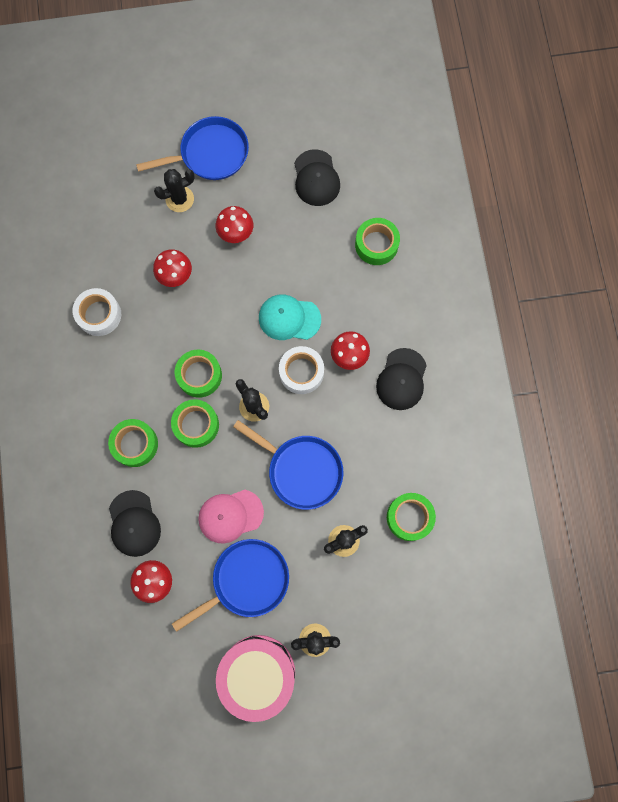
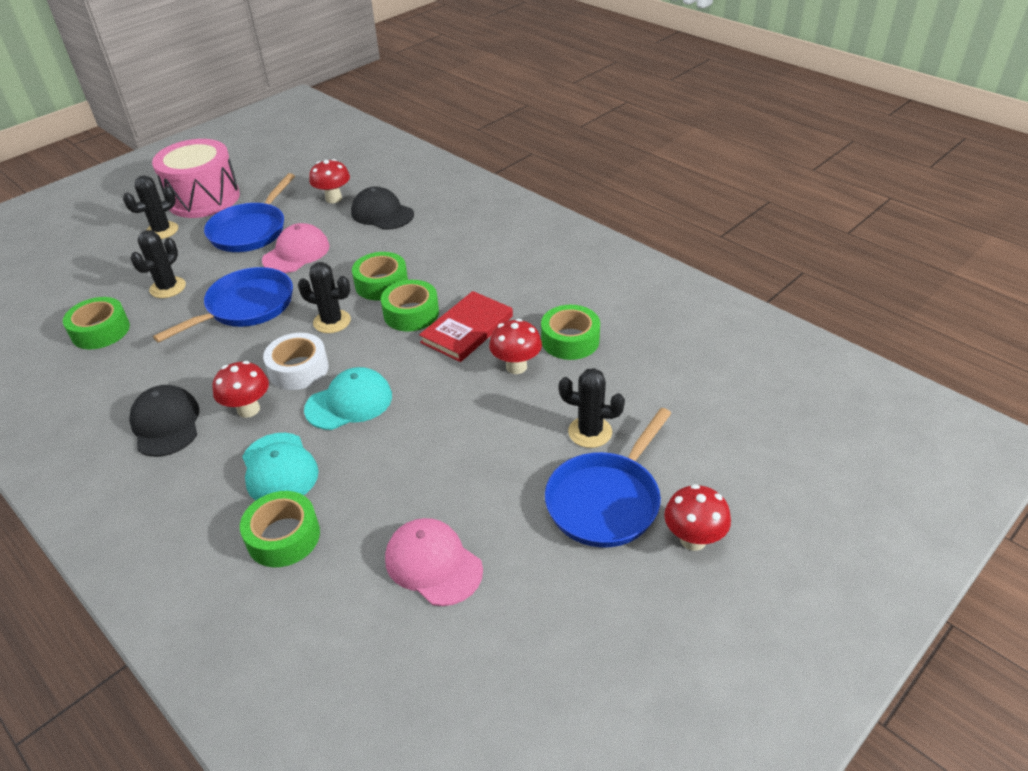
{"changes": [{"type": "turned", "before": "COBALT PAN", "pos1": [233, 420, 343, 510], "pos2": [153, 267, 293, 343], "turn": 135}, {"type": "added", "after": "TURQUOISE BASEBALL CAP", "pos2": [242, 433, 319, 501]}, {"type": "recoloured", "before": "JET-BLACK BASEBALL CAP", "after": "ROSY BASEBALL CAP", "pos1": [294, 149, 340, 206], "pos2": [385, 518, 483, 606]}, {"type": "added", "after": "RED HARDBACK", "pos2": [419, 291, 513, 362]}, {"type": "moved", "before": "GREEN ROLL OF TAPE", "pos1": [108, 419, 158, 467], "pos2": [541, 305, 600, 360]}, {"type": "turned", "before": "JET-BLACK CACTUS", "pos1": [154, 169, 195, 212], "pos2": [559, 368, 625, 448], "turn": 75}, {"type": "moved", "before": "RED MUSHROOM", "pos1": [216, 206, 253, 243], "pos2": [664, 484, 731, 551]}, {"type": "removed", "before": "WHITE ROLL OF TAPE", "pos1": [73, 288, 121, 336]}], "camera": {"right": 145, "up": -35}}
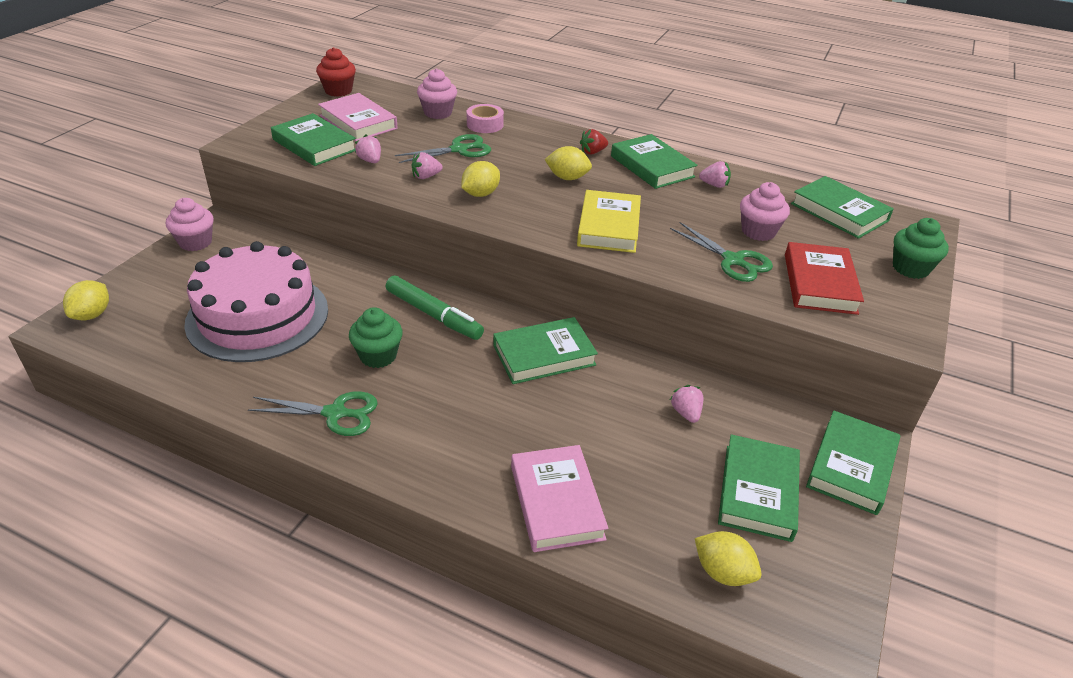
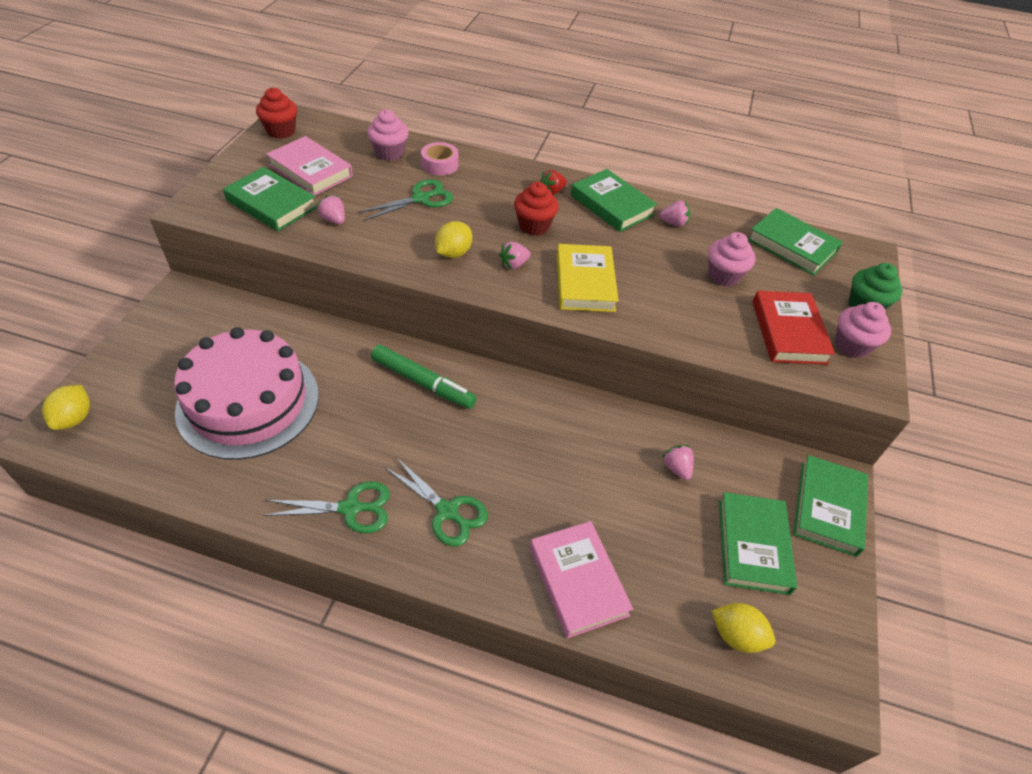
{"changes": [{"type": "moved", "before": "GREEN PAIR OF SCISSORS", "pos1": [670, 222, 773, 282], "pos2": [385, 457, 488, 547]}, {"type": "moved", "before": "ROSY BERRY", "pos1": [412, 152, 443, 179], "pos2": [499, 242, 531, 269]}, {"type": "replaced", "before": "YELLOW CITRUS FRUIT", "after": "RED CUPCAKE", "pos1": [545, 146, 592, 180], "pos2": [514, 182, 559, 235]}, {"type": "moved", "before": "ROSY CUPCAKE", "pos1": [166, 198, 214, 251], "pos2": [835, 302, 891, 358]}, {"type": "removed", "before": "GREEN CUPCAKE", "pos1": [349, 307, 403, 368]}, {"type": "removed", "before": "GREEN HARDBACK", "pos1": [493, 317, 598, 384]}], "camera": {"right": -10, "up": 10}}
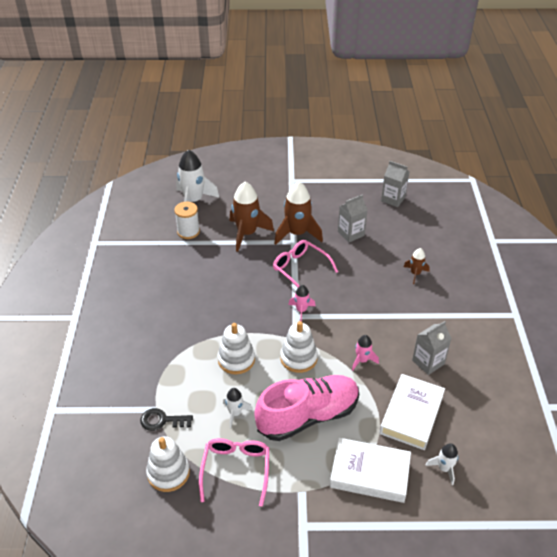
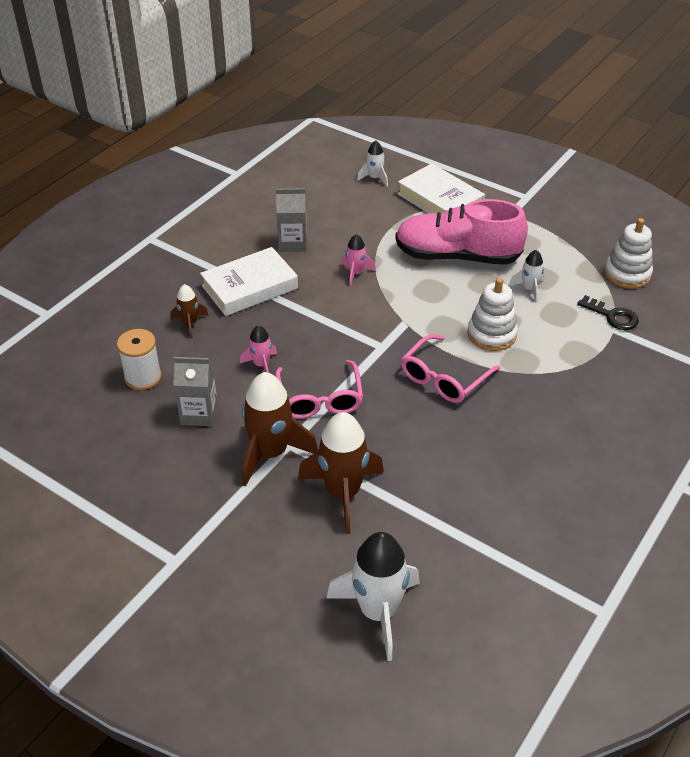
{"changes": [{"type": "moved", "before": "WHITE BOBBIN", "pos1": [174, 202, 200, 239], "pos2": [117, 329, 162, 390]}, {"type": "moved", "before": "WHITE HARDBACK", "pos1": [379, 374, 445, 450], "pos2": [200, 247, 298, 316]}, {"type": "moved", "before": "ROSY TOY ROCKET", "pos1": [288, 285, 315, 322], "pos2": [240, 325, 277, 373]}, {"type": "moved", "before": "ROSY SPECTACLES", "pos1": [199, 438, 269, 506], "pos2": [401, 334, 500, 403]}, {"type": "removed", "before": "WHITE RING STACKER", "pos1": [280, 321, 318, 373]}, {"type": "removed", "before": "GREY MILK CARTON", "pos1": [381, 161, 409, 207]}], "camera": {"right": -145, "up": 0}}
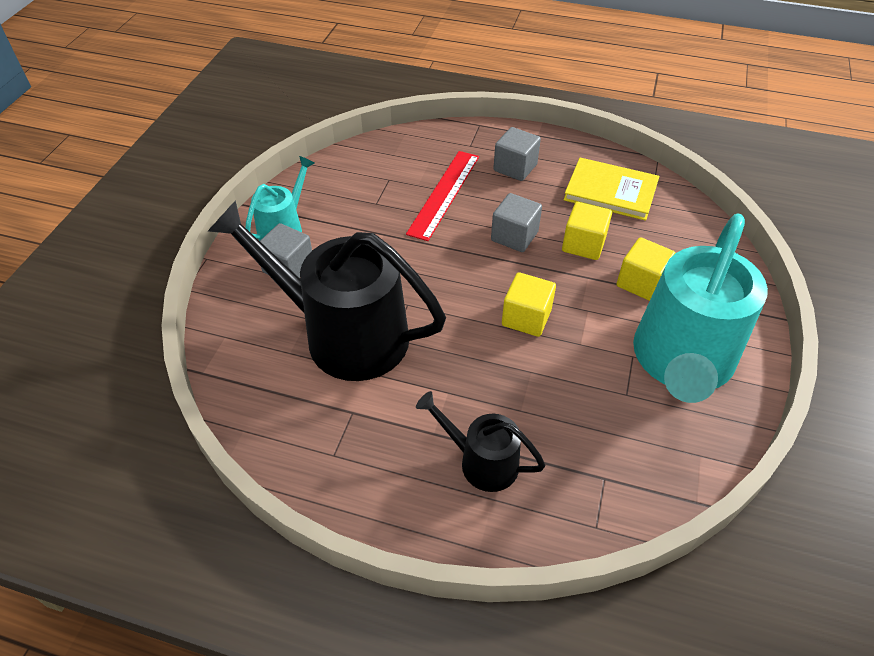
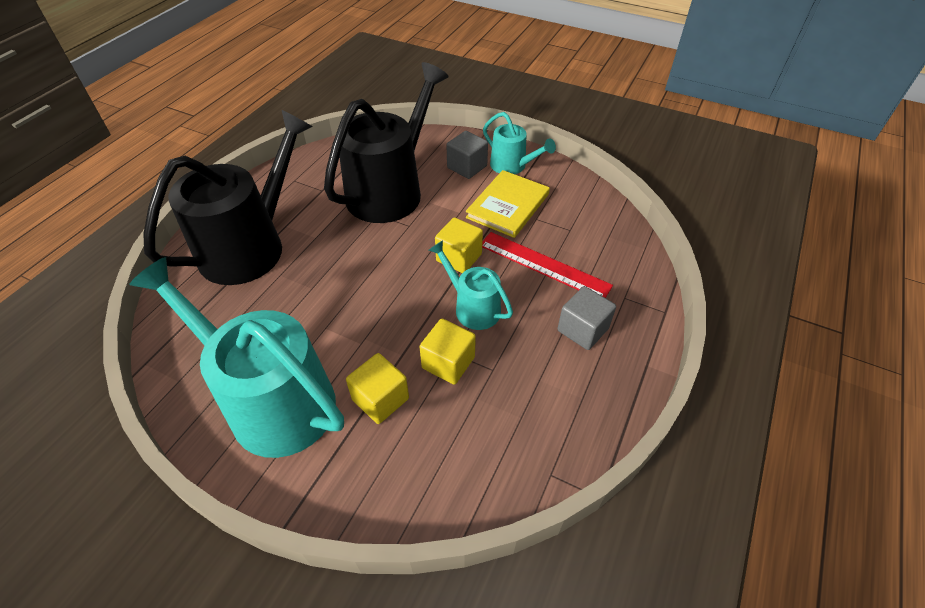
{"changes": [{"type": "resized", "before": "JET-BLACK SPRINKLING CAN", "pos1": [416, 391, 545, 492], "pos2": [143, 110, 313, 285], "scale": 2.0}, {"type": "replaced", "before": "GREY BLOCK", "after": "TURQUOISE SPRINKLING CAN", "pos1": [491, 193, 542, 252], "pos2": [429, 240, 513, 330]}, {"type": "moved", "before": "YELLOW BLOCK", "pos1": [502, 272, 556, 337], "pos2": [435, 217, 483, 273]}, {"type": "moved", "before": "YELLOW HARDBACK", "pos1": [564, 158, 659, 221], "pos2": [466, 170, 550, 238]}], "camera": {"right": 100, "up": 0}}
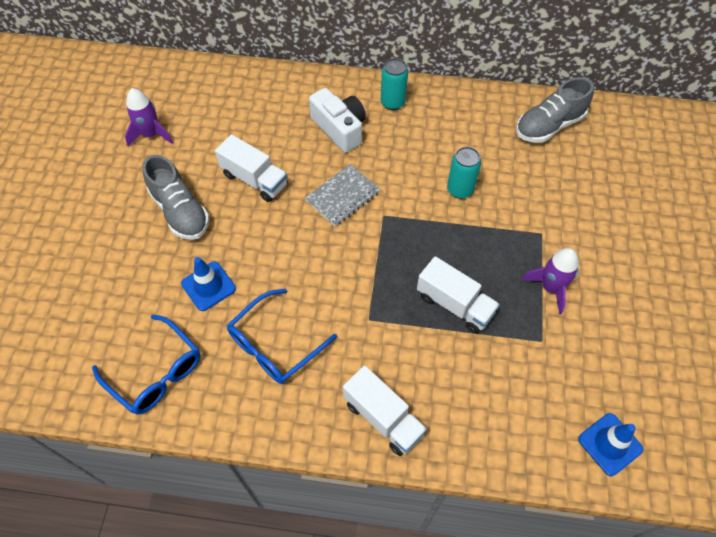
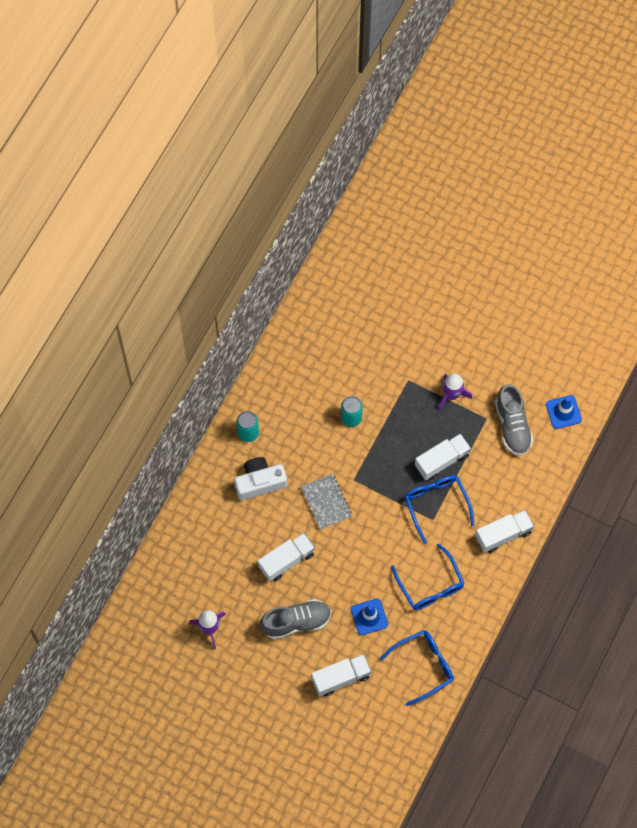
{"changes": [{"type": "added", "after": "WHITE LORRY", "pos2": [311, 654, 371, 696]}, {"type": "added", "after": "COBALT SPECTACLES", "pos2": [405, 475, 474, 544]}, {"type": "moved", "before": "GREY SNEAKER", "pos1": [516, 77, 594, 143], "pos2": [495, 384, 533, 456]}], "camera": {"right": -70, "up": 10}}
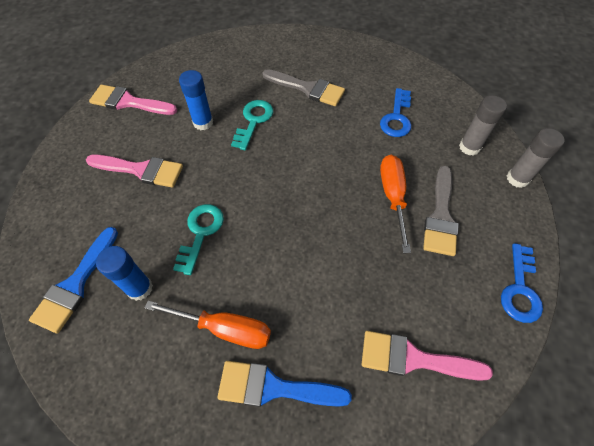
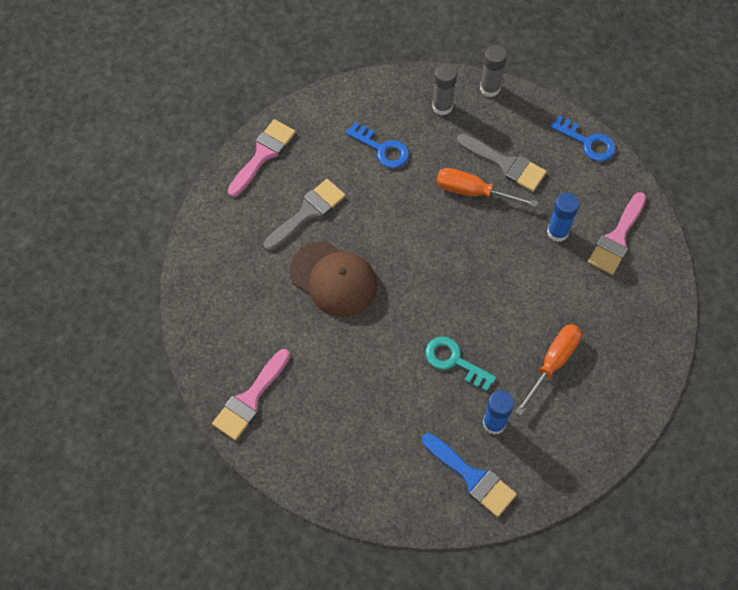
{"changes": [{"type": "moved", "before": "ROSY PAINTBRUSH", "pos1": [86, 154, 183, 188], "pos2": [228, 119, 296, 197]}, {"type": "replaced", "before": "TURQUOISE DOOR KEY", "after": "RUSSET BASEBALL CAP", "pos1": [231, 100, 273, 150], "pos2": [290, 241, 377, 317]}, {"type": "moved", "before": "COBALT GLUE STICK", "pos1": [179, 70, 213, 130], "pos2": [547, 193, 579, 242]}, {"type": "removed", "before": "COBALT PAINTBRUSH", "pos1": [217, 361, 352, 407]}], "camera": {"right": -70, "up": 5}}
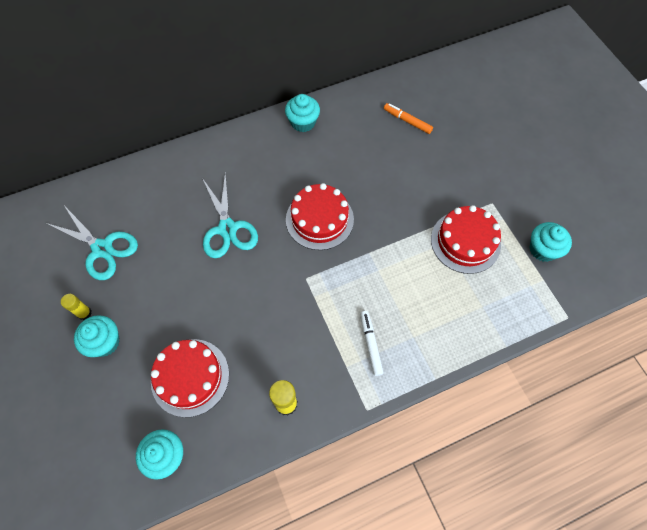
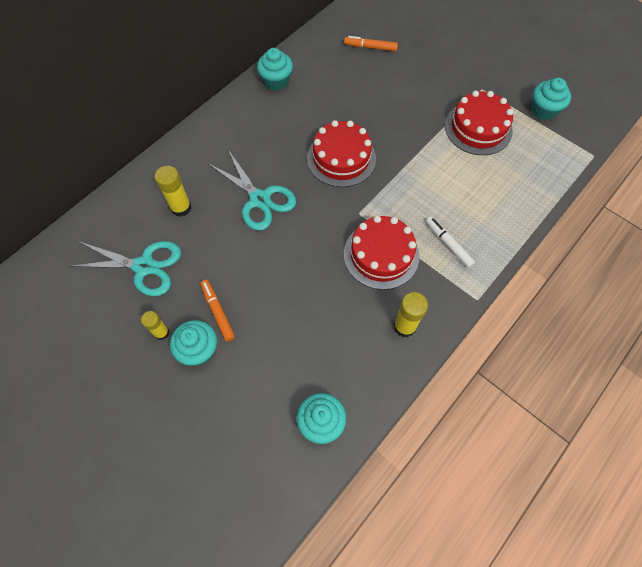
{"changes": [{"type": "added", "after": "YELLOW GLUE STICK", "pos2": [155, 166, 192, 217]}, {"type": "added", "after": "ORANGE FELT PEN", "pos2": [200, 280, 235, 341]}, {"type": "moved", "before": "RED GATEAU", "pos1": [151, 339, 229, 417], "pos2": [344, 215, 419, 290]}], "camera": {"right": -25, "up": 0}}
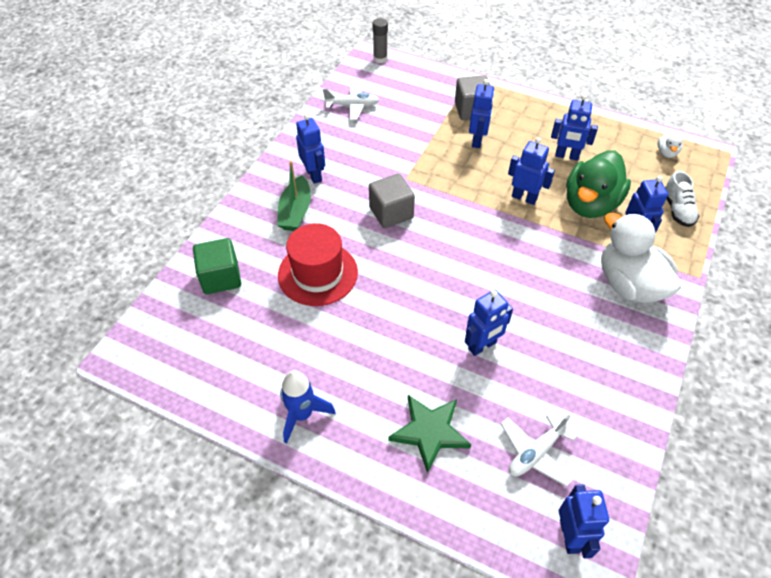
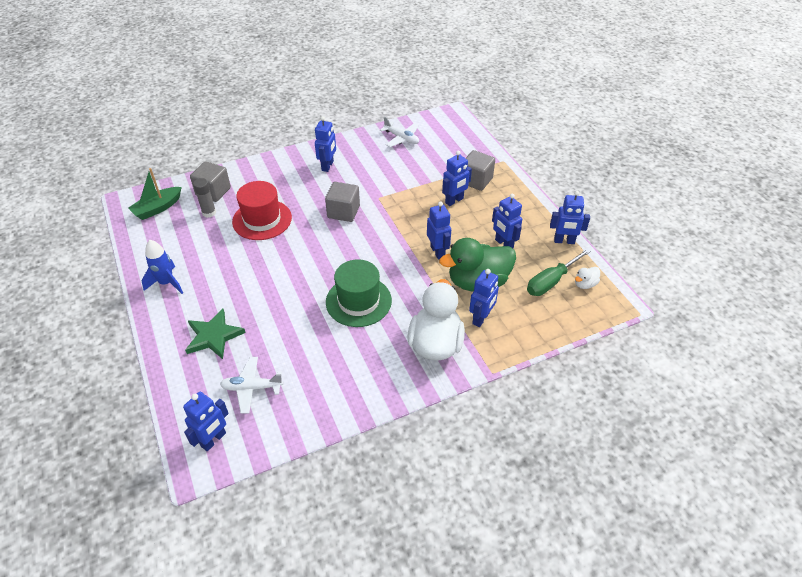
{"changes": [{"type": "moved", "before": "GREEN BOAT", "pos1": [277, 161, 311, 231], "pos2": [128, 168, 182, 220]}, {"type": "recoloured", "before": "GREEN BLOCK", "after": "GREY BLOCK", "pos1": [193, 238, 241, 294], "pos2": [190, 161, 231, 202]}, {"type": "moved", "before": "GREY GLUE STICK", "pos1": [373, 18, 388, 63], "pos2": [193, 178, 216, 218]}, {"type": "added", "after": "GREEN TOP HAT", "pos2": [326, 259, 392, 327]}, {"type": "added", "after": "GREEN FLAT SCREWDRIVER", "pos2": [527, 248, 591, 296]}, {"type": "moved", "before": "COBALT TOY ROBOT", "pos1": [465, 290, 513, 356], "pos2": [550, 191, 590, 244]}, {"type": "removed", "before": "WHITE SNEAKER", "pos1": [665, 171, 699, 227]}], "camera": {"right": 40, "up": -5}}
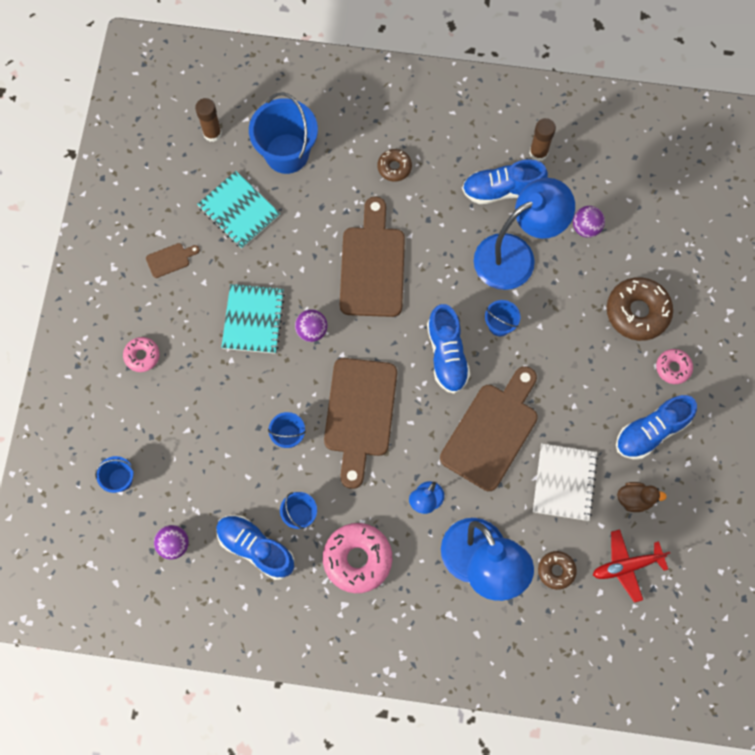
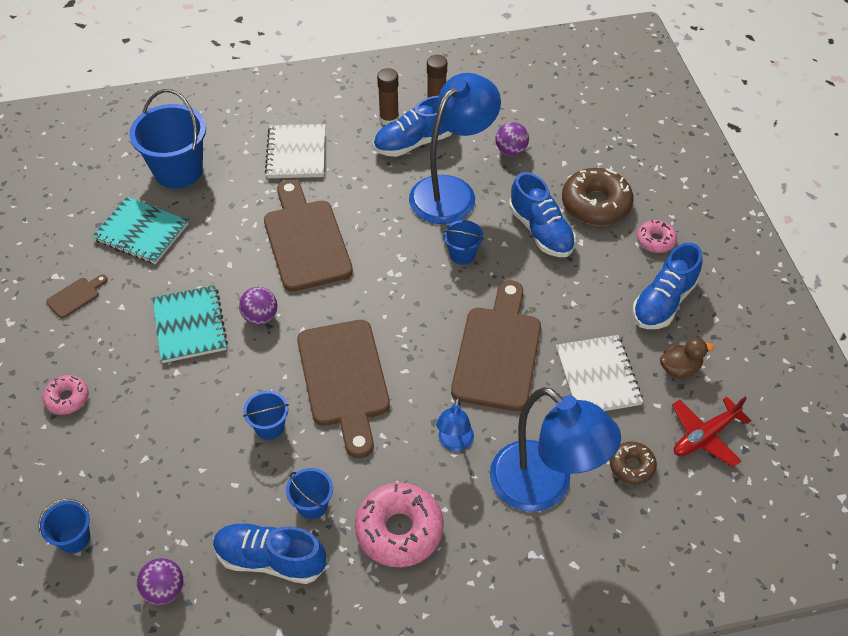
{"changes": [{"type": "replaced", "before": "RUSSET DONUT", "after": "WHITE NOTEPAD", "pos1": [378, 149, 412, 181], "pos2": [265, 124, 325, 178]}, {"type": "moved", "before": "RUSSET GLUE STICK", "pos1": [195, 98, 222, 142], "pos2": [377, 68, 399, 126]}, {"type": "moved", "before": "COBALT SNEAKER", "pos1": [427, 304, 470, 394], "pos2": [509, 172, 576, 257]}], "camera": {"right": -20, "up": -20}}
